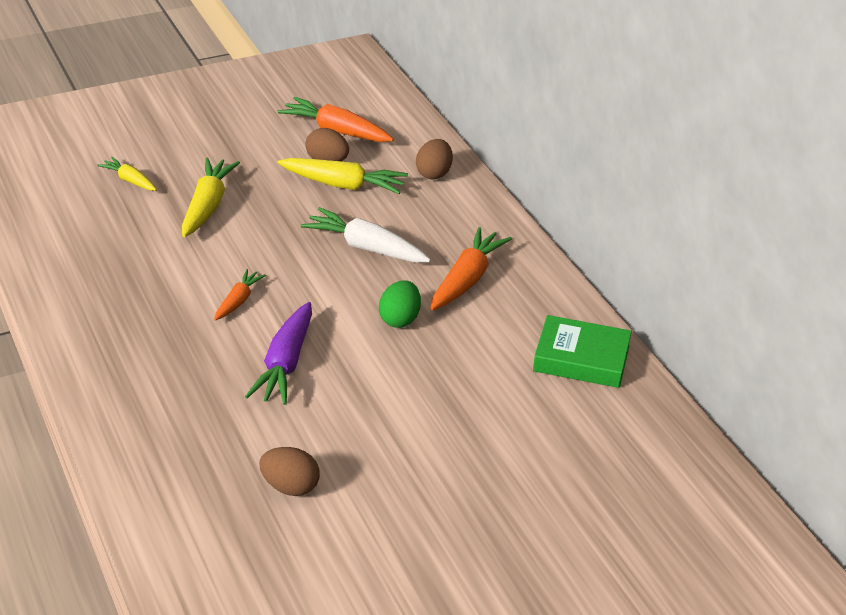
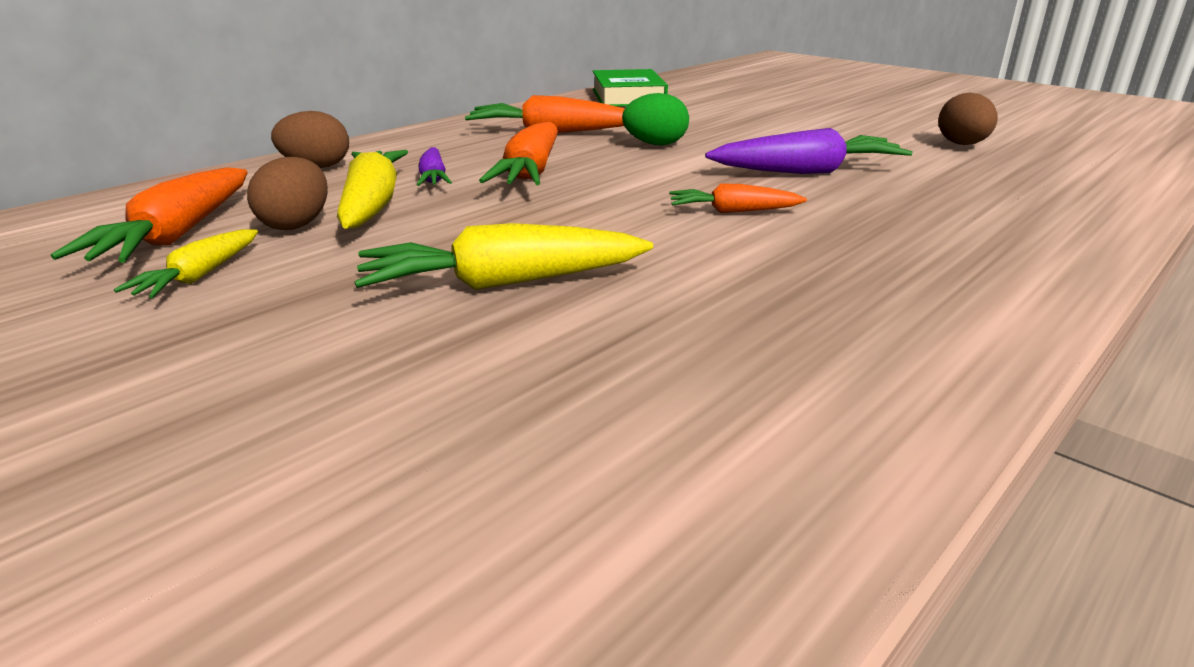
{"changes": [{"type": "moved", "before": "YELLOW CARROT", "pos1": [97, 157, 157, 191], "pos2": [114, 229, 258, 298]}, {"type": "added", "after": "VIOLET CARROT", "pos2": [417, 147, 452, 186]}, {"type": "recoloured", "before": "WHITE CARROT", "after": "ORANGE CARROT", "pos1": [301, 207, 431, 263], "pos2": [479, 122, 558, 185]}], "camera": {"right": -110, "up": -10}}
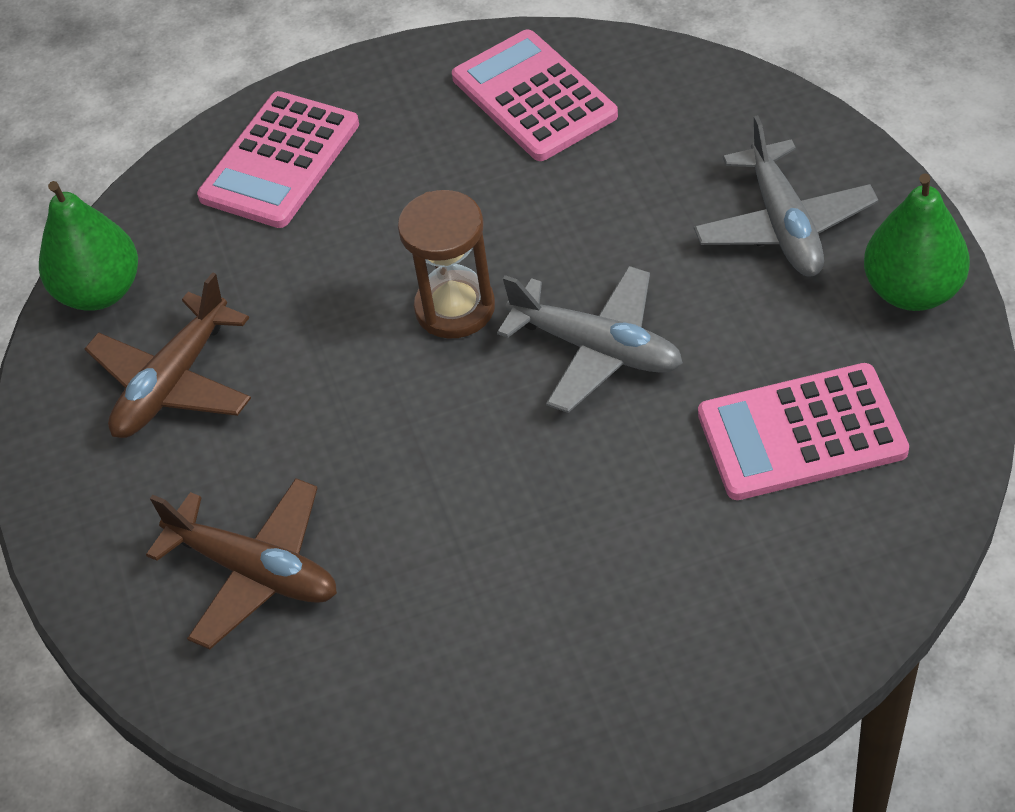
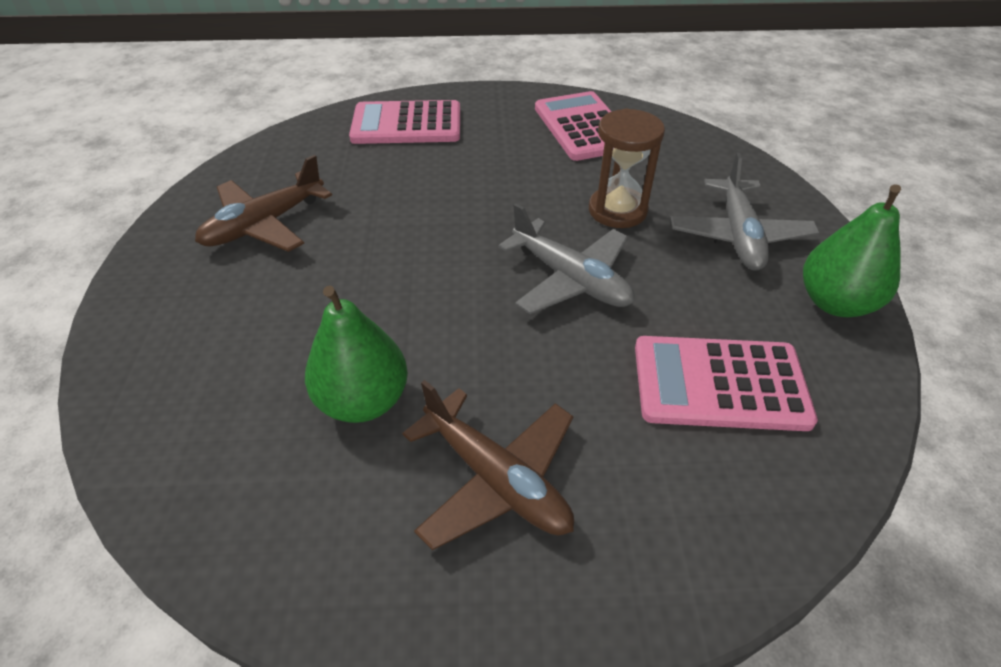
{"changes": [{"type": "moved", "before": "GREEN TOY PEAR", "pos1": [39, 181, 138, 311], "pos2": [305, 286, 408, 423]}, {"type": "turned", "before": "ROSY POCKET CALCULATOR", "pos1": [197, 91, 359, 228], "pos2": [349, 100, 460, 144], "turn": 45}, {"type": "moved", "before": "RUSSET PLANE", "pos1": [146, 478, 337, 649], "pos2": [402, 380, 574, 550]}, {"type": "moved", "before": "RUSSET SAND TIMER", "pos1": [398, 190, 495, 338], "pos2": [589, 108, 665, 228]}], "camera": {"right": 10, "up": -5}}
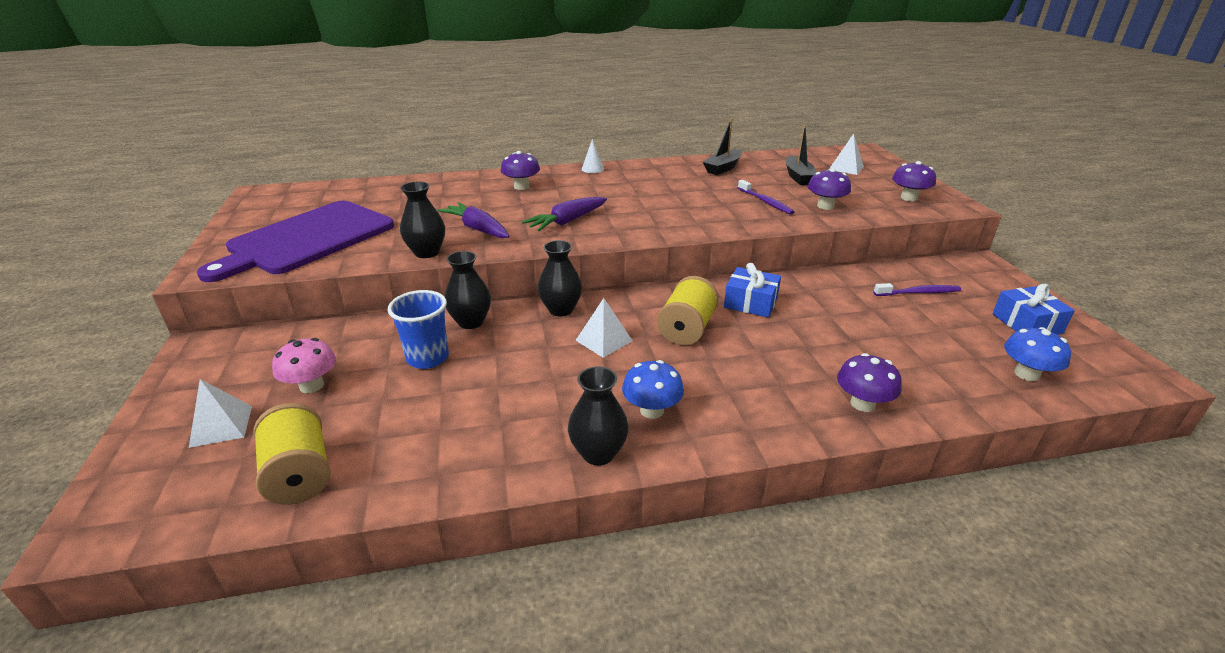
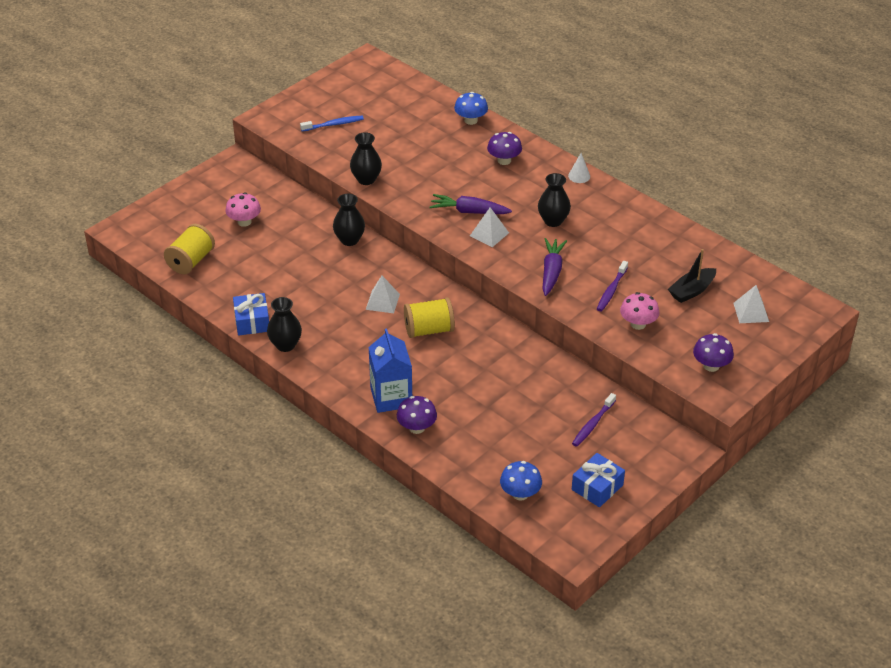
{"changes": [{"type": "moved", "before": "COBALT WRAPPED GIFT", "pos1": [724, 263, 781, 318], "pos2": [233, 293, 269, 336]}, {"type": "replaced", "before": "VIOLET CUTTING BOARD", "after": "COBALT DENTAL BRUSH", "pos1": [197, 201, 394, 282], "pos2": [300, 116, 364, 132]}, {"type": "added", "after": "COBALT MILK CARTON", "pos2": [368, 328, 412, 413]}, {"type": "moved", "before": "COBALT MUSHROOM", "pos1": [622, 360, 684, 419], "pos2": [454, 92, 488, 125]}, {"type": "moved", "before": "WHITE SOLID PYRAMID", "pos1": [189, 379, 252, 448], "pos2": [470, 207, 509, 247]}, {"type": "moved", "before": "JET-BLACK VASE", "pos1": [538, 240, 582, 316], "pos2": [538, 173, 571, 227]}, {"type": "moved", "before": "VIOLET CARROT", "pos1": [438, 202, 510, 238], "pos2": [542, 238, 567, 296]}, {"type": "turned", "before": "VIOLET DENTAL BRUSH", "pos1": [874, 283, 961, 296], "pos2": [572, 393, 616, 447], "turn": 75}, {"type": "recoloured", "before": "VIOLET MUSHROOM", "after": "ROSY MUSHROOM", "pos1": [808, 168, 851, 210], "pos2": [620, 292, 659, 330]}, {"type": "removed", "before": "COBALT TUMBLER", "pos1": [387, 290, 449, 369]}, {"type": "removed", "before": "JET-BLACK BOAT", "pos1": [703, 118, 742, 175]}], "camera": {"right": 55, "up": 10}}
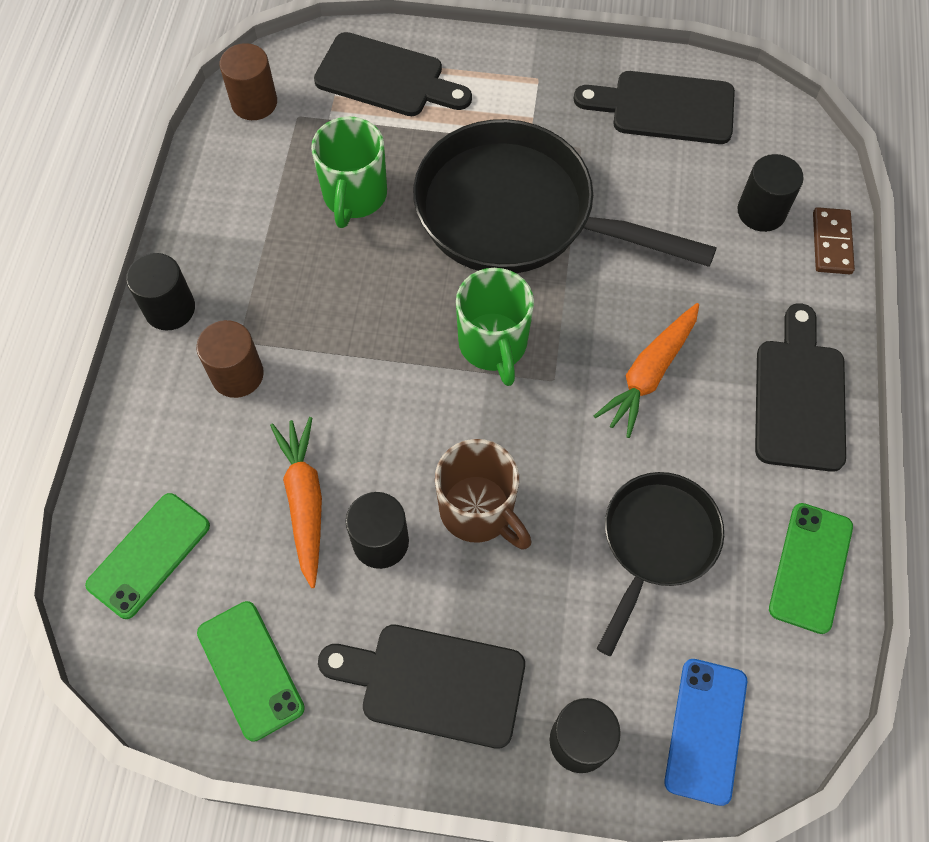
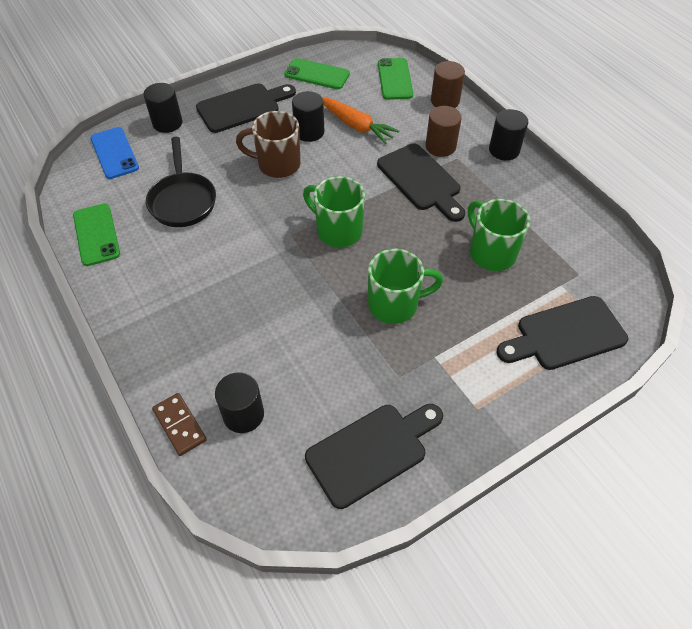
{"changes": [{"type": "replaced", "before": "JET-BLACK PAN", "after": "GREEN TEA MUG", "pos1": [413, 119, 717, 273], "pos2": [368, 249, 443, 324]}, {"type": "moved", "before": "JET-BLACK CUTTING BOARD", "pos1": [755, 303, 846, 472], "pos2": [377, 144, 465, 222]}, {"type": "moved", "before": "RUSSET SOLID CYLINDER", "pos1": [219, 43, 277, 120], "pos2": [431, 61, 465, 108]}, {"type": "removed", "before": "ORANGE CARROT", "pos1": [594, 303, 699, 438]}], "camera": {"right": 140, "up": -10}}
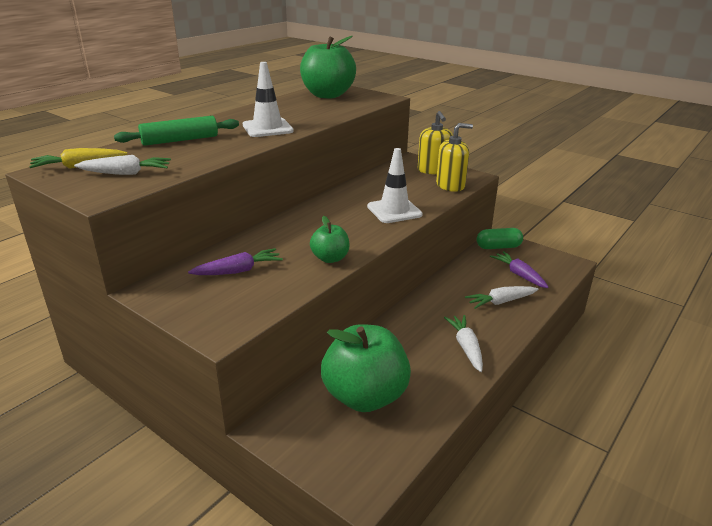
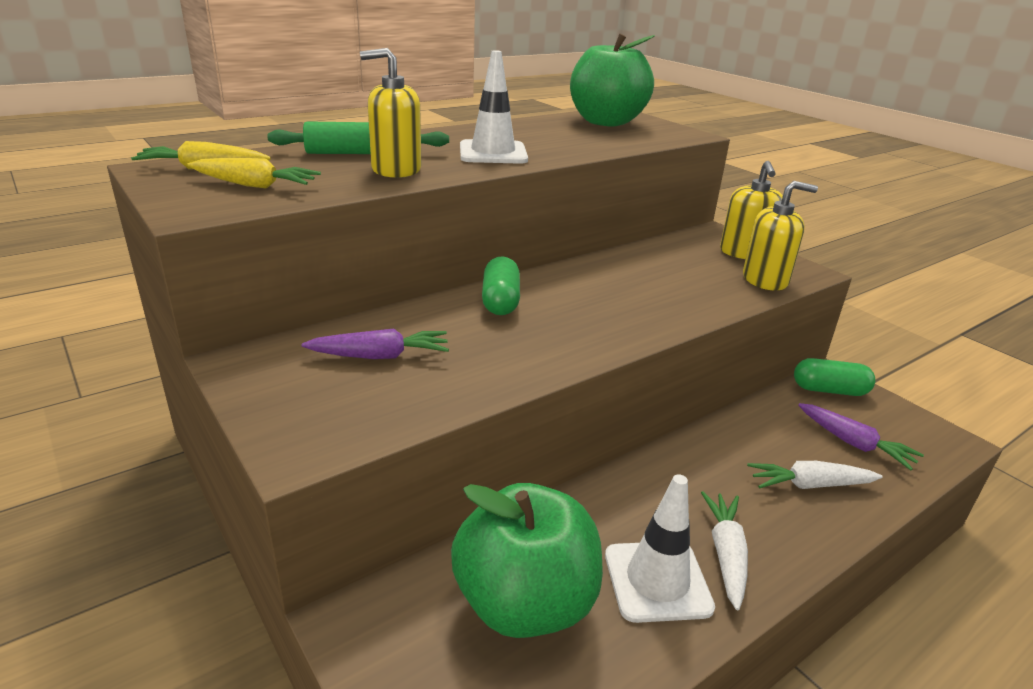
{"changes": [{"type": "recoloured", "before": "WHITE CARROT", "after": "YELLOW CARROT", "pos1": [74, 155, 171, 175], "pos2": [188, 158, 321, 189]}, {"type": "added", "after": "YELLOW PUMP BOTTLE", "pos2": [360, 48, 421, 178]}, {"type": "added", "after": "GREEN PILL SHAPE", "pos2": [482, 256, 520, 315]}, {"type": "moved", "before": "WHITE SAFETY CONE", "pos1": [367, 148, 423, 223], "pos2": [605, 474, 715, 623]}, {"type": "turned", "before": "VIOLET CARROT", "pos1": [490, 251, 549, 288], "pos2": [798, 403, 924, 470], "turn": 150}, {"type": "removed", "before": "GREEN APPLE", "pos1": [310, 216, 350, 263]}], "camera": {"right": 15, "up": 0}}
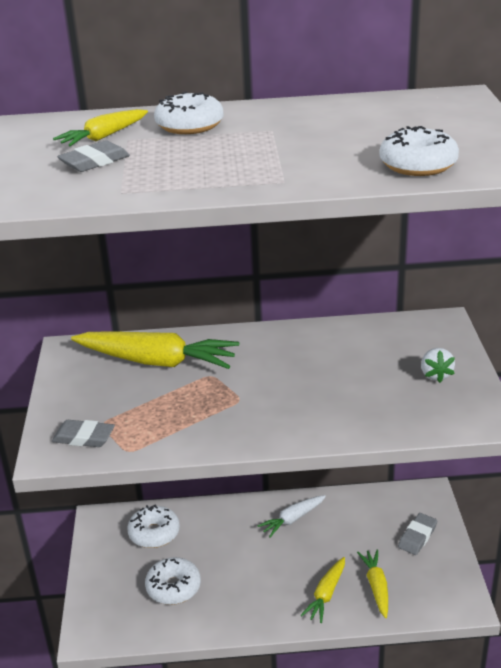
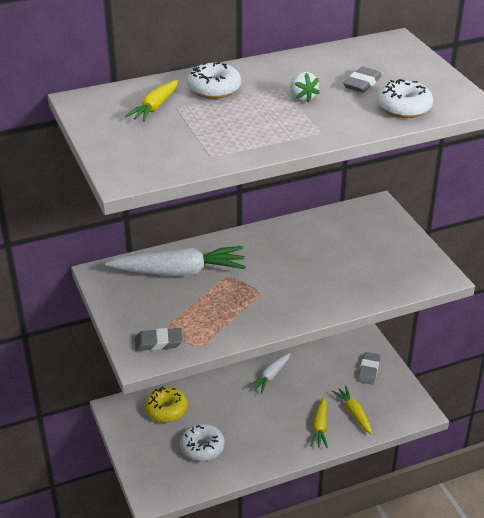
{"changes": [{"type": "recoloured", "before": "YELLOW CARROT", "after": "WHITE CARROT", "pos1": [71, 331, 239, 369], "pos2": [105, 246, 246, 276]}, {"type": "recoloured", "before": "WHITE DONUT", "after": "YELLOW DONUT", "pos1": [127, 504, 180, 548], "pos2": [145, 387, 188, 422]}, {"type": "moved", "before": "WHITE BERRY", "pos1": [421, 348, 455, 383], "pos2": [290, 72, 320, 103]}, {"type": "moved", "before": "GREY ERASER", "pos1": [57, 140, 130, 172], "pos2": [343, 67, 382, 93]}], "camera": {"right": -20, "up": 5}}
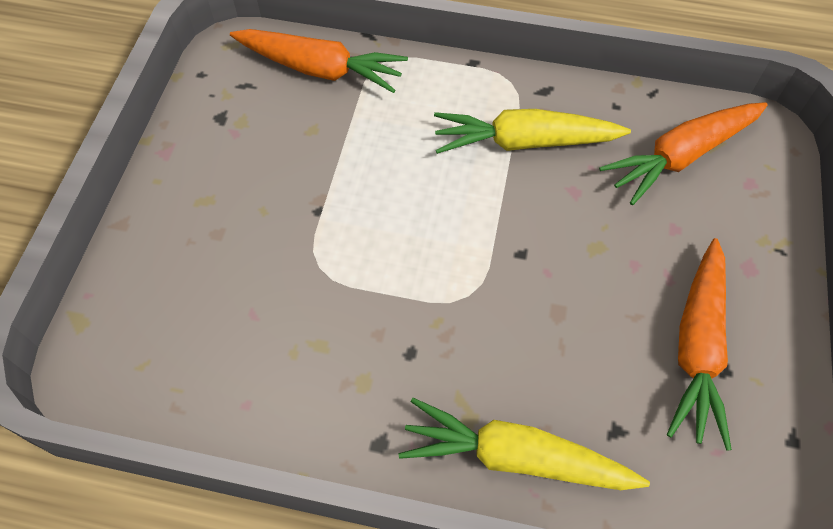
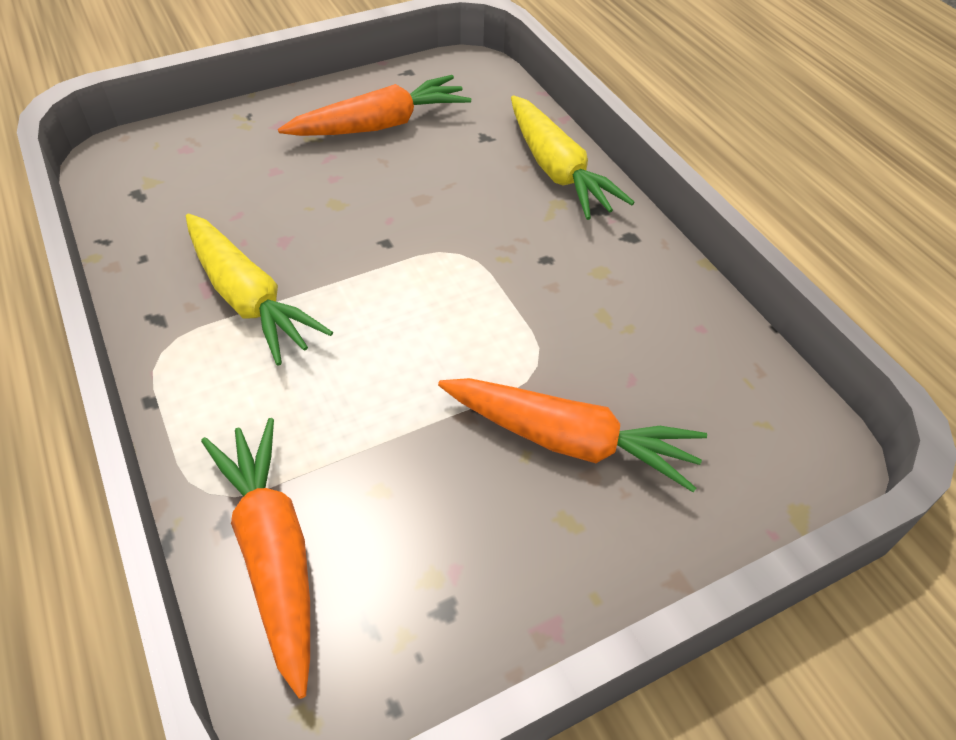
{"changes": [{"type": "moved", "before": "ORANGE CARROT", "pos1": [599, 102, 768, 205], "pos2": [438, 378, 707, 492]}], "camera": {"right": -130, "up": -10}}
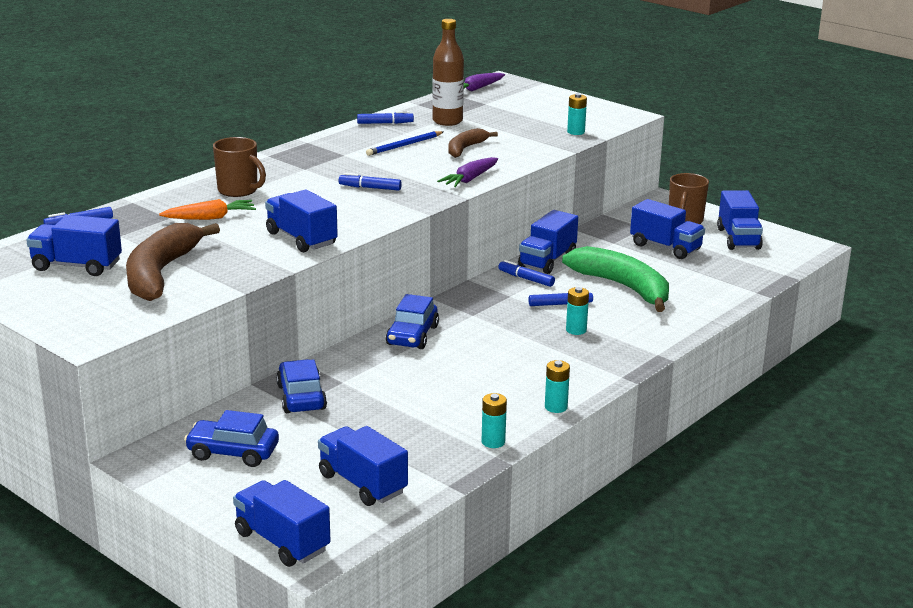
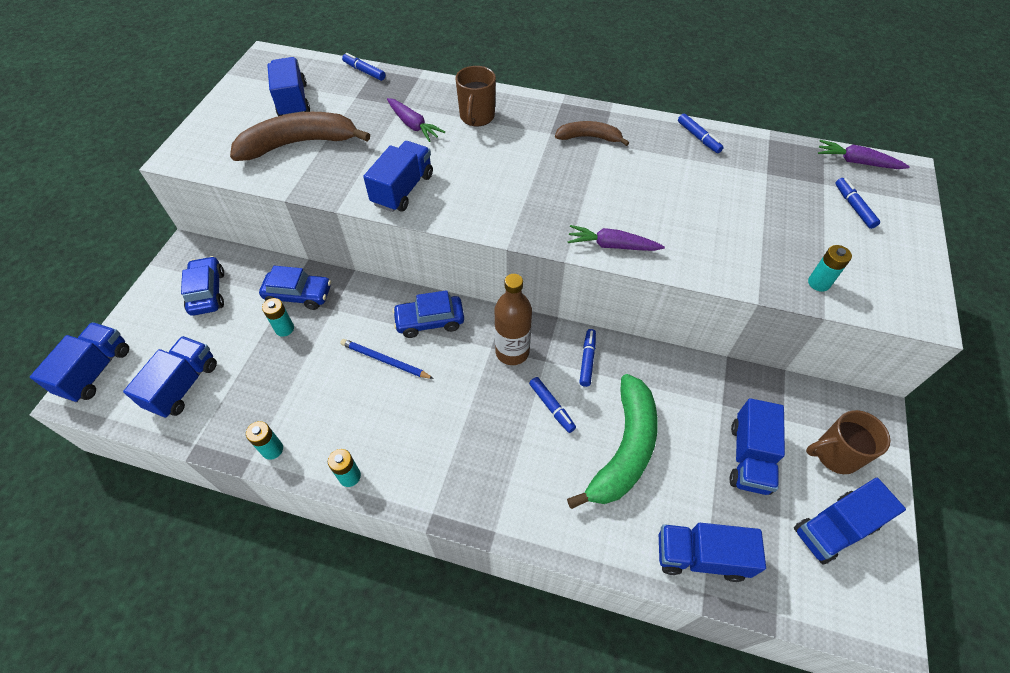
{"changes": [{"type": "turned", "before": "COBALT CAR", "pos1": [276, 359, 327, 413], "pos2": [259, 266, 331, 310], "turn": 45}, {"type": "moved", "before": "TURQUOISE POWER CELL", "pos1": [566, 287, 589, 335], "pos2": [262, 298, 294, 337]}, {"type": "moved", "before": "COBALT WOODEN PENCIL", "pos1": [366, 131, 443, 156], "pos2": [340, 339, 434, 379]}, {"type": "recoloured", "before": "ORANGE CARROT", "after": "VIOLET CARROT", "pos1": [159, 199, 256, 220], "pos2": [387, 98, 445, 142]}, {"type": "moved", "before": "RUSSET DRINK BOTTLE", "pos1": [432, 19, 464, 126], "pos2": [494, 274, 532, 365]}, {"type": "moved", "before": "RUSSET BANANA", "pos1": [448, 128, 498, 158], "pos2": [555, 121, 629, 146]}, {"type": "moved", "before": "COBALT LORRY", "pos1": [518, 210, 578, 274], "pos2": [659, 523, 766, 582]}, {"type": "moved", "before": "COBALT FELT PEN", "pos1": [339, 173, 402, 191], "pos2": [836, 178, 880, 229]}], "camera": {"right": 65, "up": 30}}
